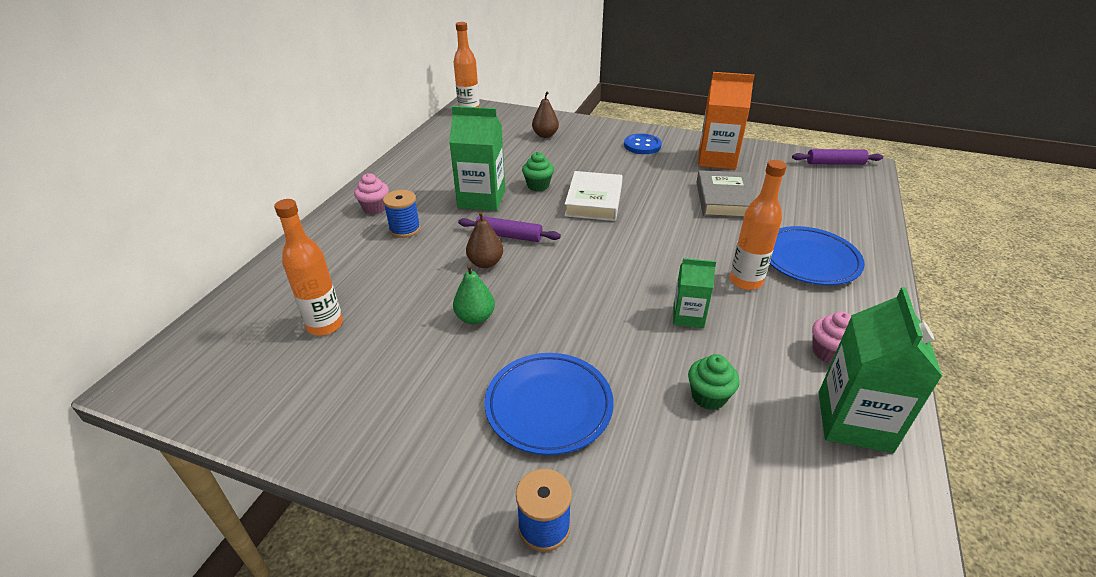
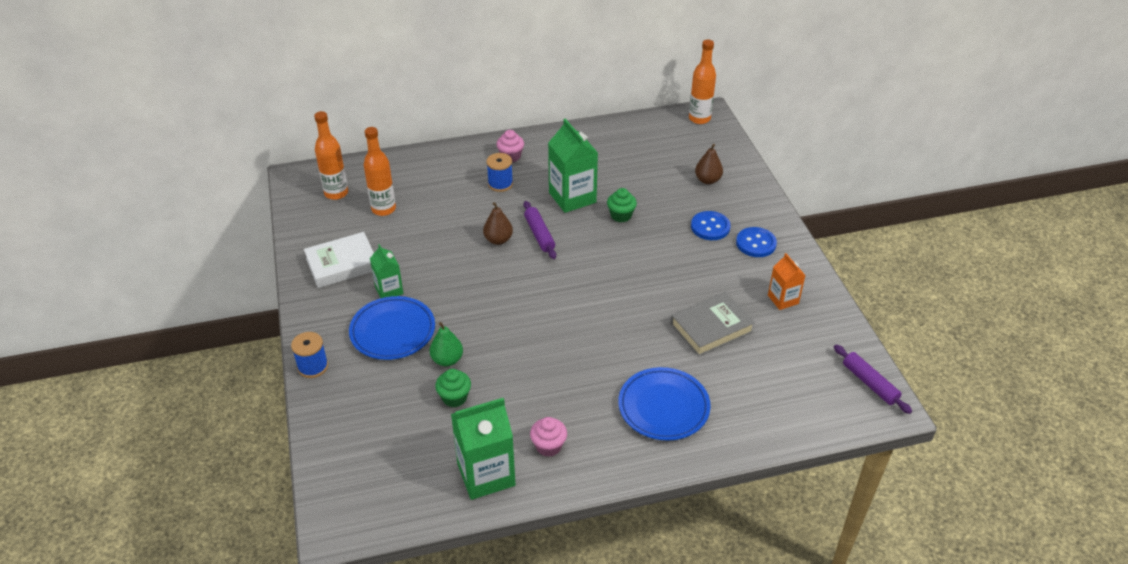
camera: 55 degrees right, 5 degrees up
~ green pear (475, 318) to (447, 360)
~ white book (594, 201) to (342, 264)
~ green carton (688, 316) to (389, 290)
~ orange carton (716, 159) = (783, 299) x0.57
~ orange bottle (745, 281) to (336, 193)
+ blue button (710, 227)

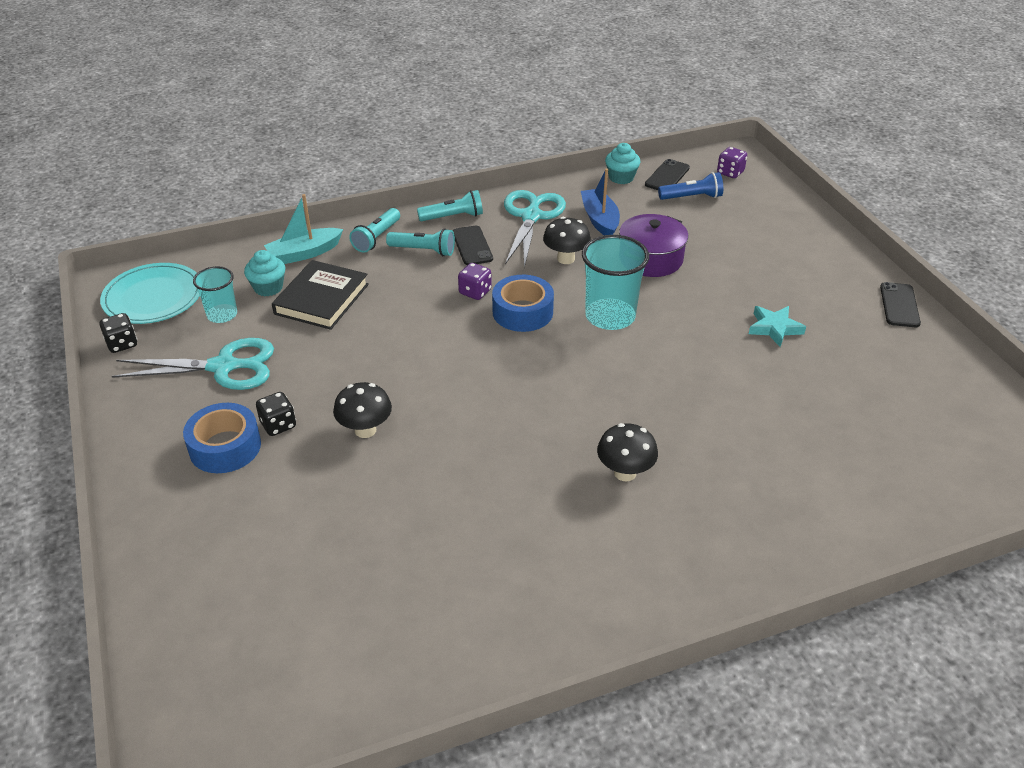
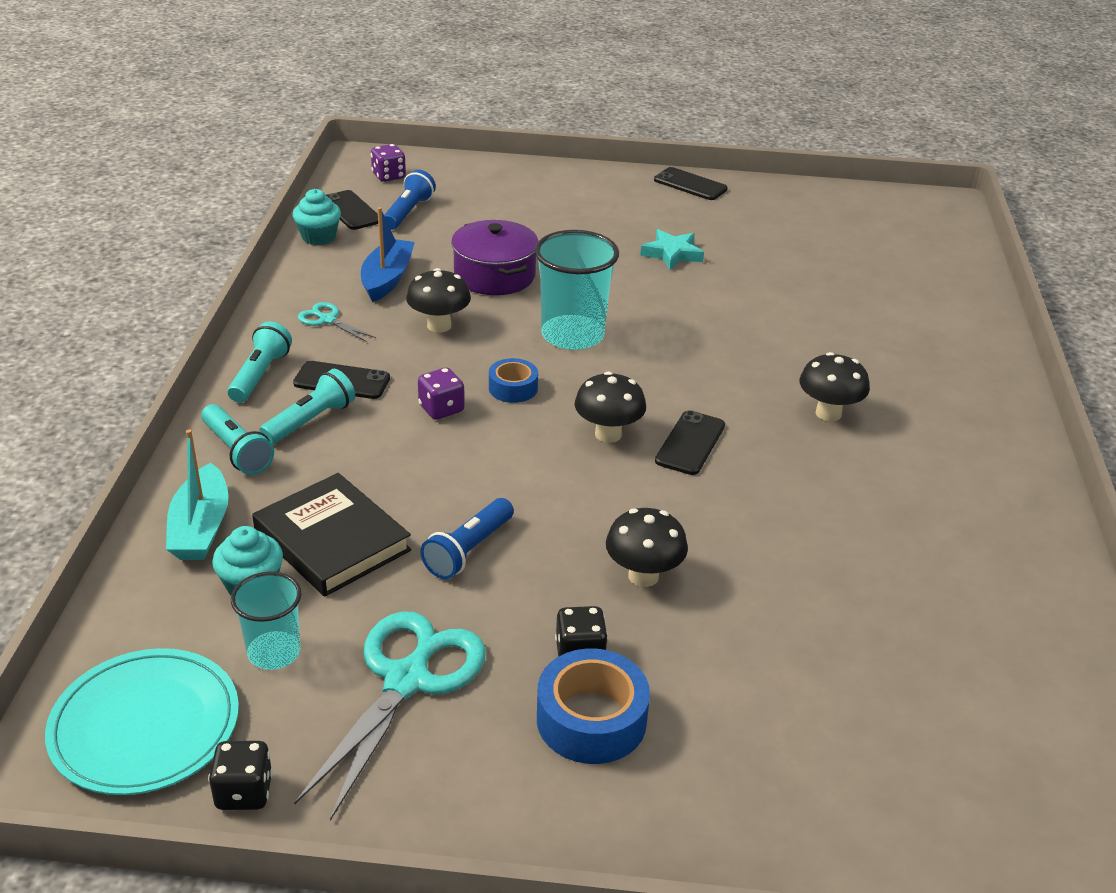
camera: 65 degrees left, 5 degrees down
~ blue tape (522, 312) = (513, 388) x0.60
~ turquoise scissors (531, 216) = (327, 320) x0.48
~ blue boat (600, 220) = (387, 279) 90 degrees clockwise
+ blue flashlight (468, 550)
+ black mushroom (608, 434)
+ black phone (690, 443)

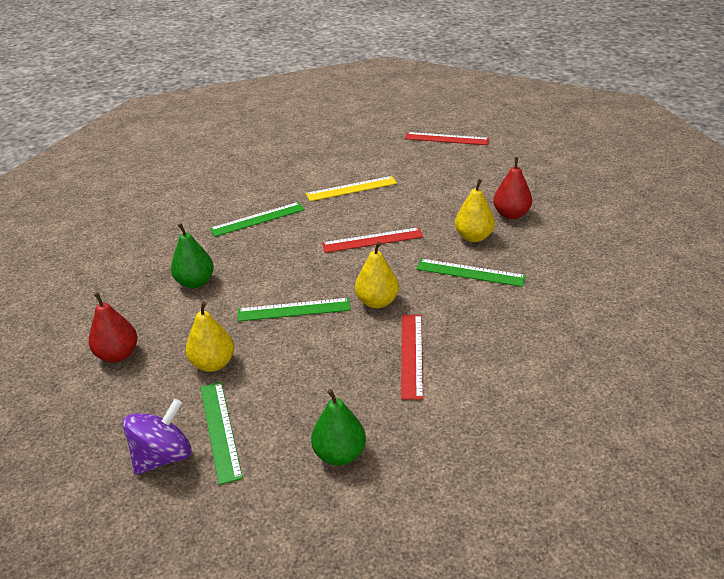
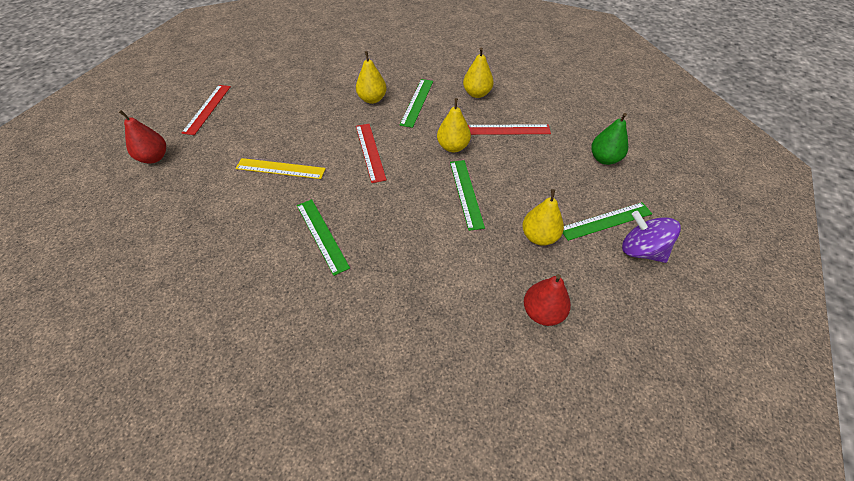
camera: 95 degrees left, 15 degrees up
- green pear (195, 282)
~ yellow ruler (351, 189) = (280, 168) 60 degrees counterclockwise
~ red pear (511, 214) to (154, 158)
+ yellow pear (477, 94)

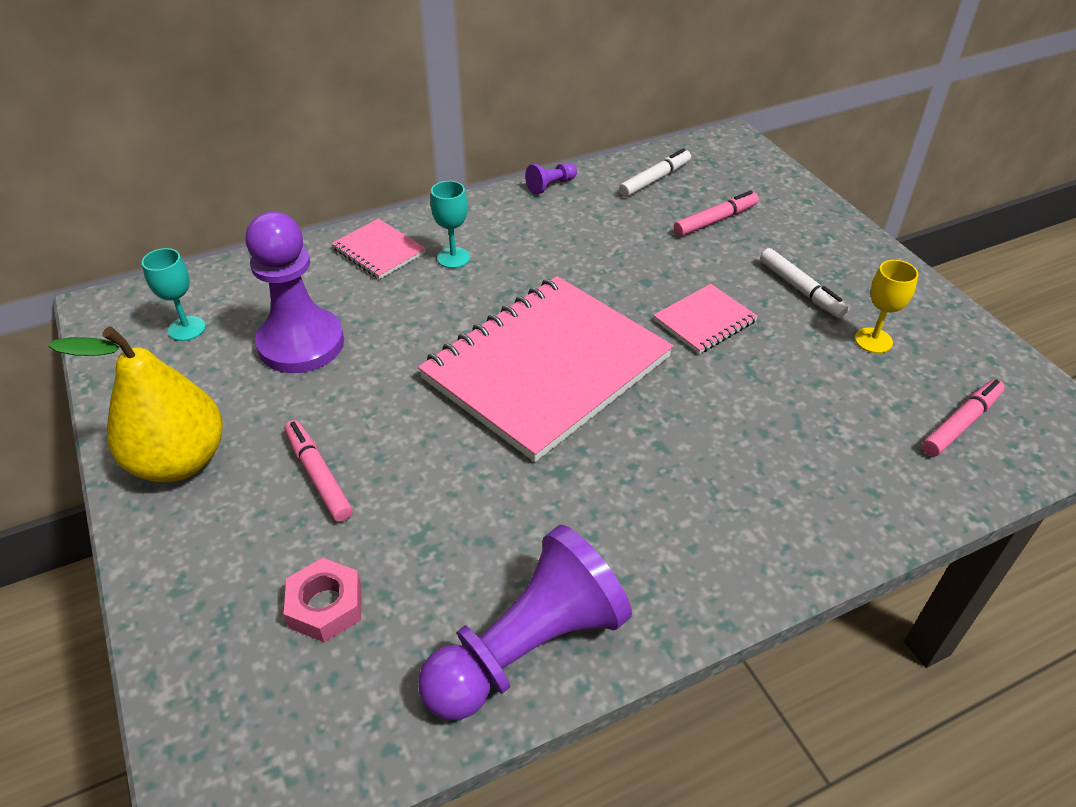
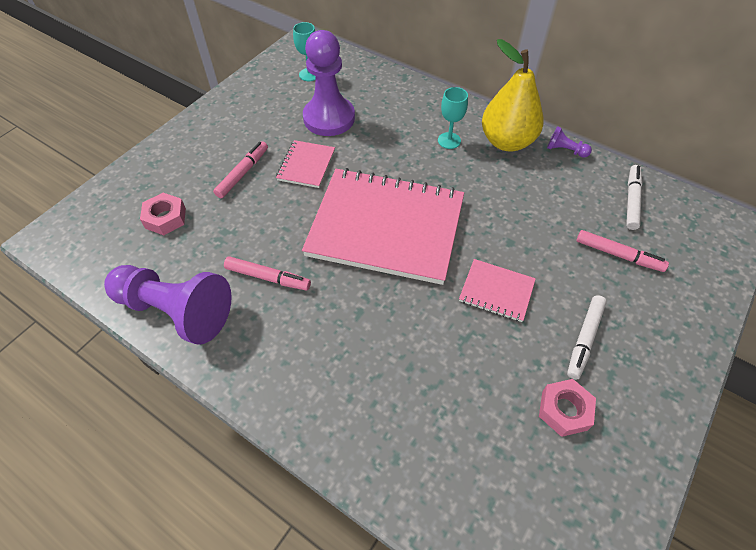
camera: 60 degrees right, 10 degrees up
~ yellow pear (179, 461) to (506, 142)
~ pink notebook (379, 251) to (306, 165)
~ white marker (655, 179) = (631, 200) 90 degrees counterclockwise
~ yellow goblet (873, 340) to pink nut (564, 410)
~ pink marker (961, 423) to (268, 277)

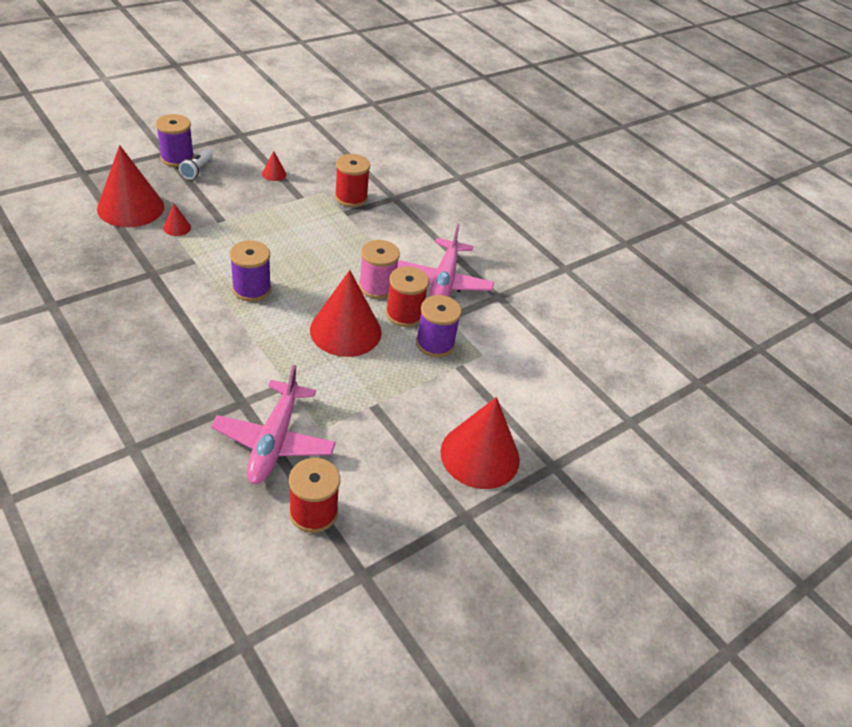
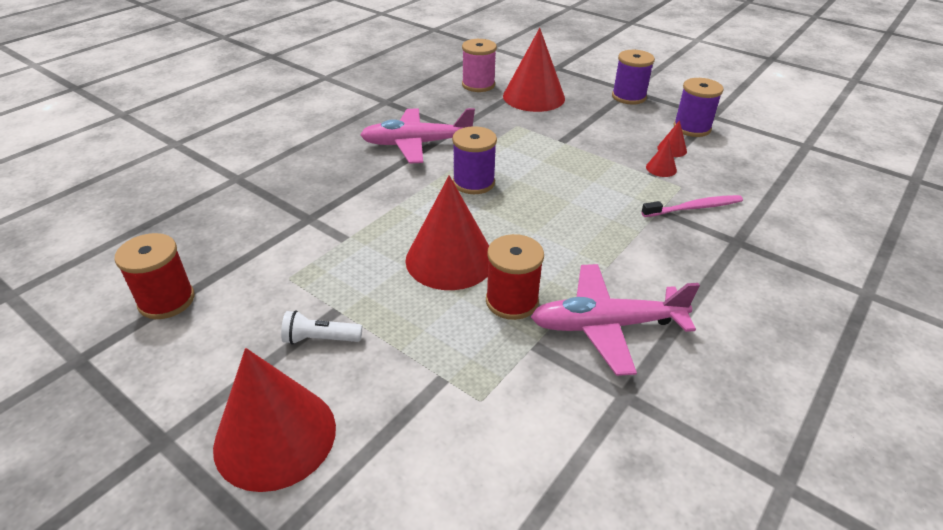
camera: 80 degrees right, 5 degrees down
~ red cone (177, 227) to (661, 168)
~ white flashlight (197, 170) to (320, 339)
~ pink plane (274, 441) to (416, 144)
~ red spool (351, 197) to pink toothbrush (694, 208)
~ pink spool (377, 287) to (478, 85)
~ purple spool (435, 343) to (692, 128)

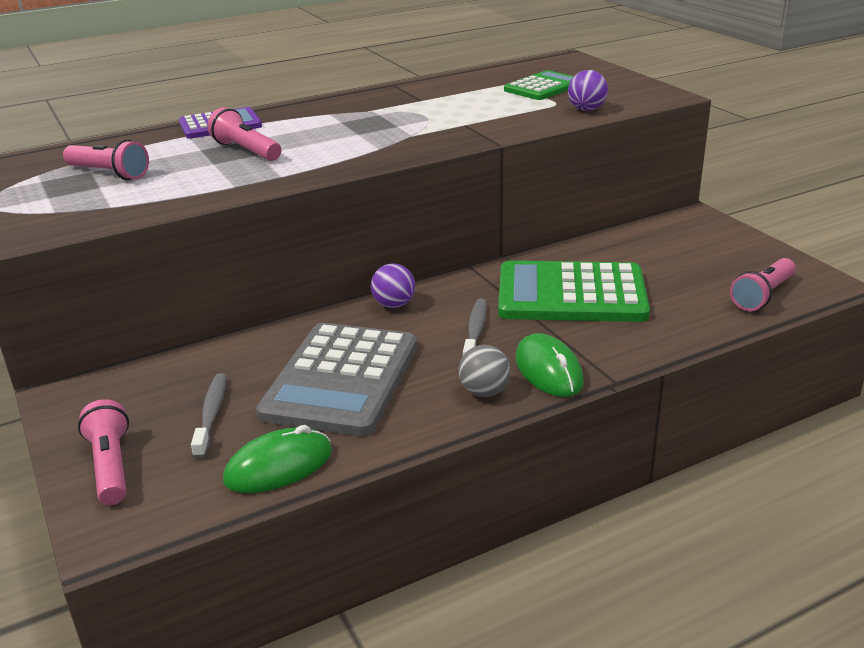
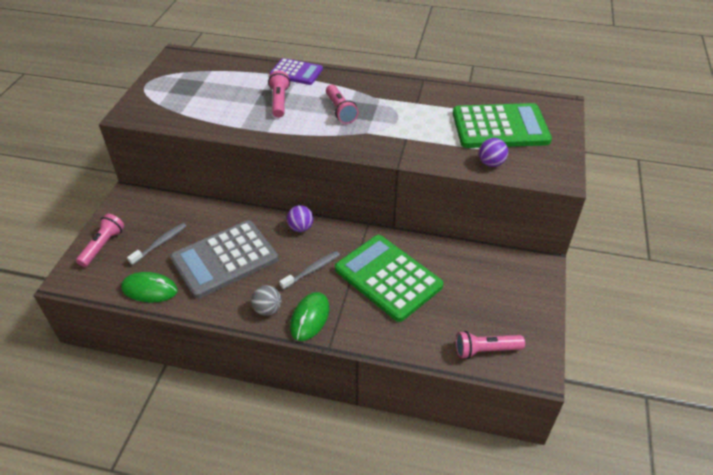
camera: 40 degrees right, 15 degrees up
~ pink flashlight (109, 173) to (340, 110)
~ green calculator (543, 87) = (500, 127) x1.74

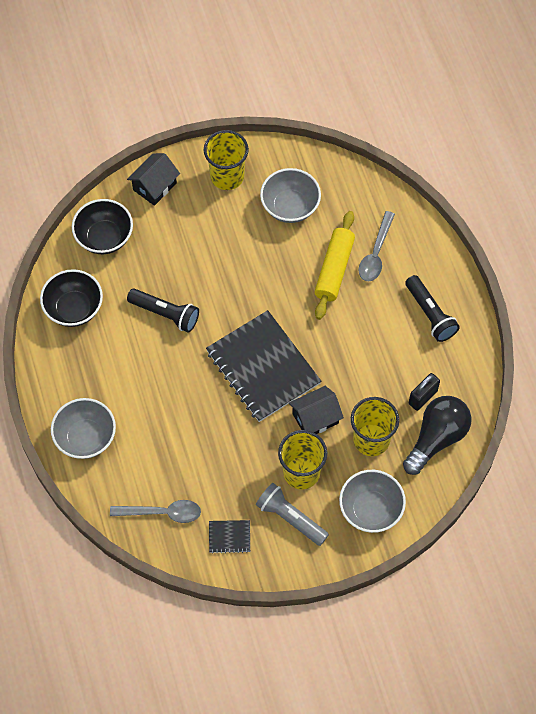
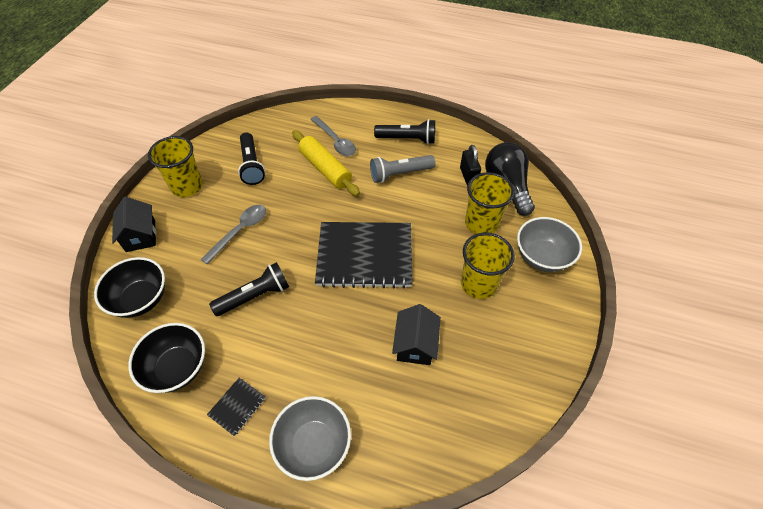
camera: 55 degrees left, 10 degrees down
~ grey spoon (162, 513) to (240, 231)
~ black notebook (229, 537) to (237, 407)
~ grey flashlight (290, 518) to (400, 174)
~ grey bowl (290, 207) to black flashlight (252, 165)
~ black house (315, 418) to (415, 344)

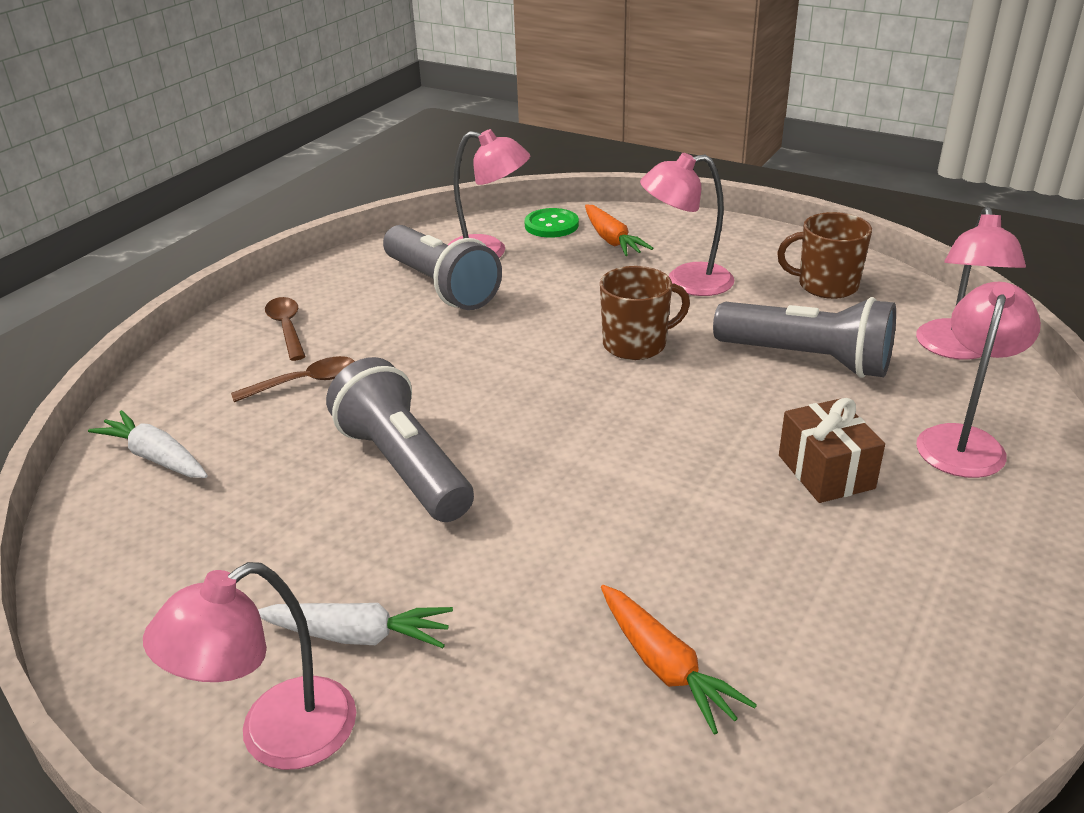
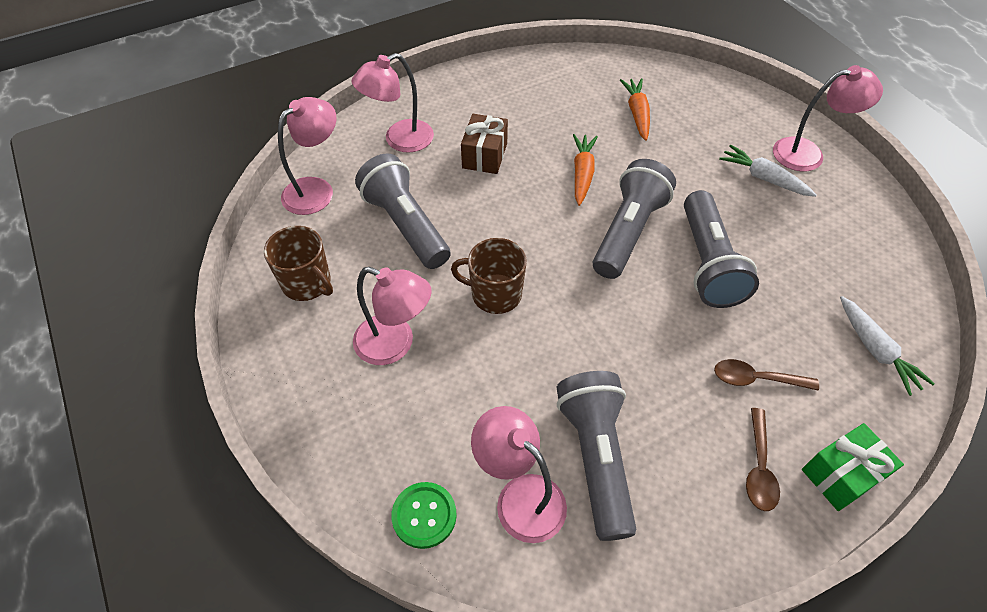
camera: 150 degrees left, 20 degrees up
~ orange carrot (611, 240) to (582, 174)
+ grey flashlight (628, 232)
+ green gift (841, 475)

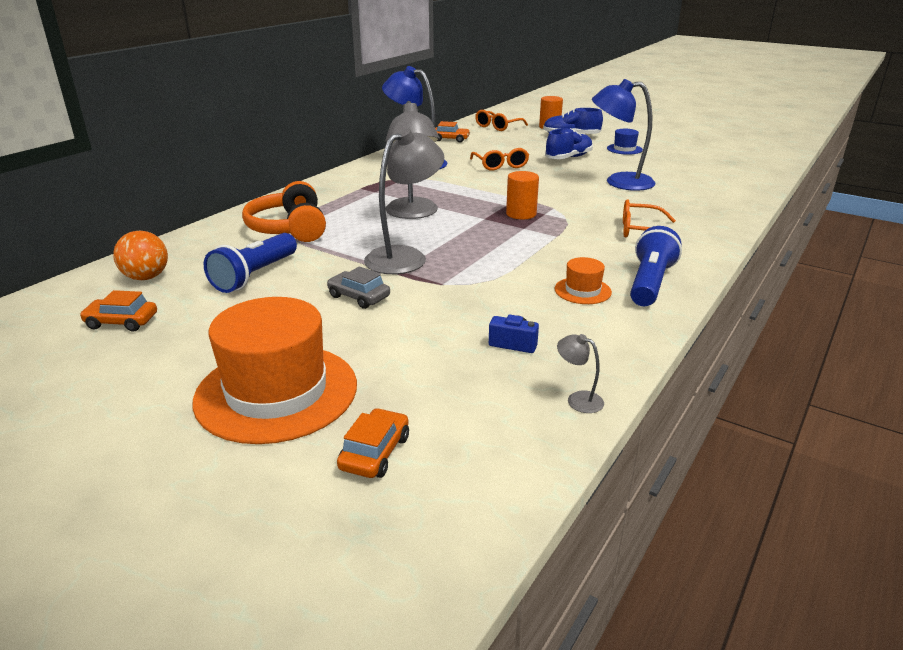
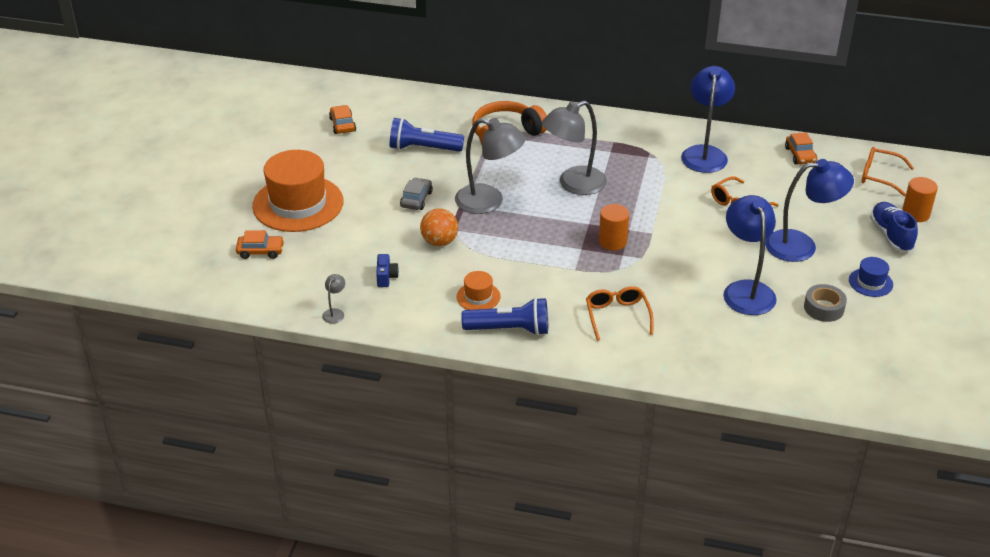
camera: 70 degrees right, 10 degrees up
~ orange ball (146, 277) to (439, 242)
~ blue shoe (568, 158) to blue lamp (801, 245)
+ grey tape (823, 308)

